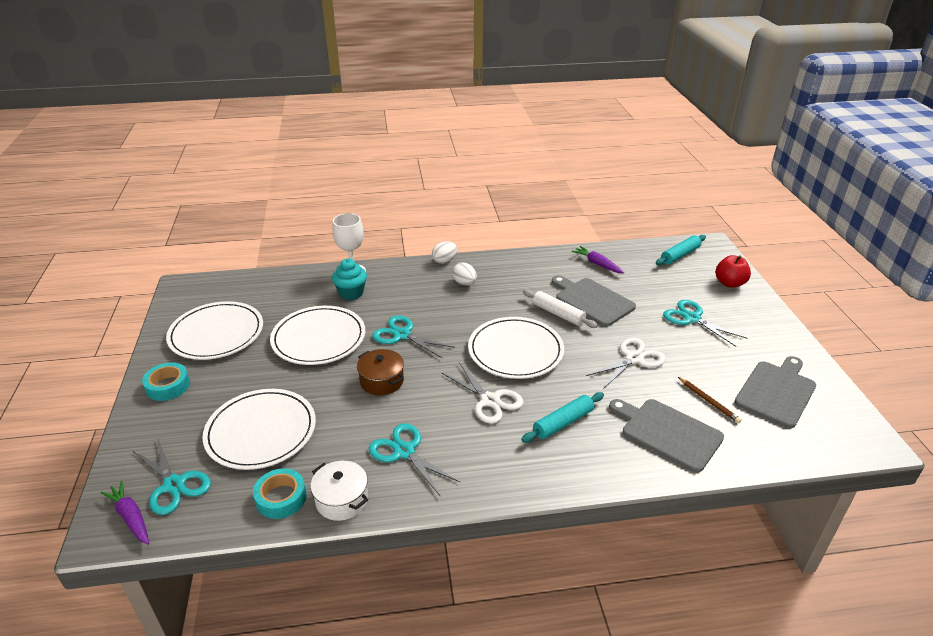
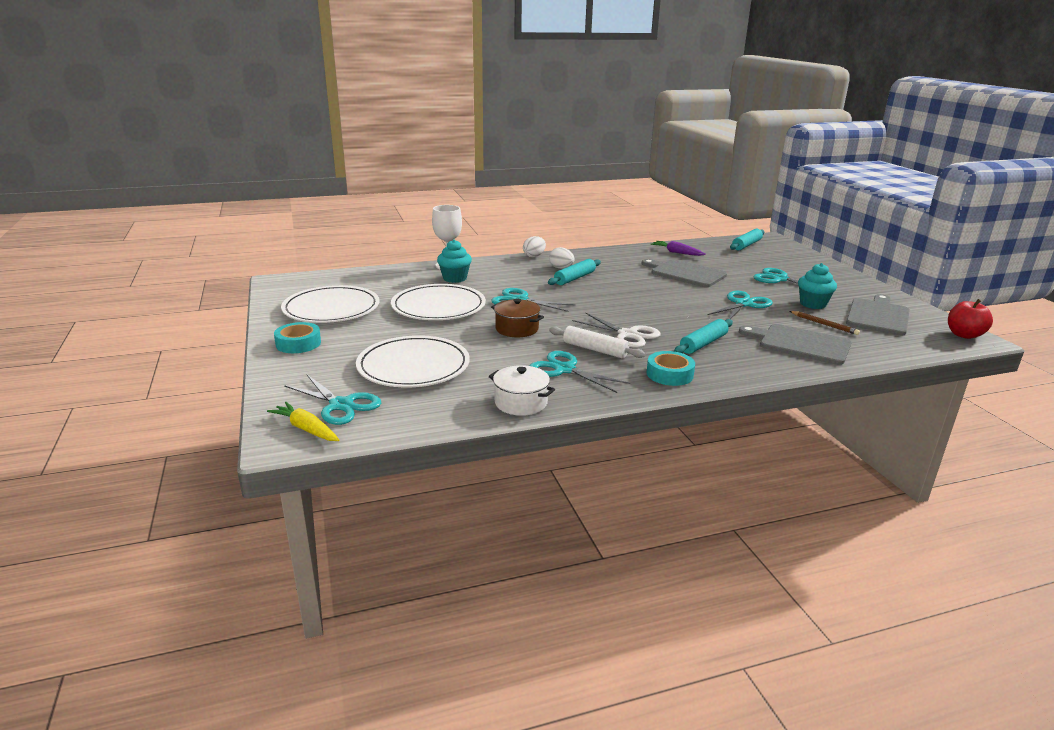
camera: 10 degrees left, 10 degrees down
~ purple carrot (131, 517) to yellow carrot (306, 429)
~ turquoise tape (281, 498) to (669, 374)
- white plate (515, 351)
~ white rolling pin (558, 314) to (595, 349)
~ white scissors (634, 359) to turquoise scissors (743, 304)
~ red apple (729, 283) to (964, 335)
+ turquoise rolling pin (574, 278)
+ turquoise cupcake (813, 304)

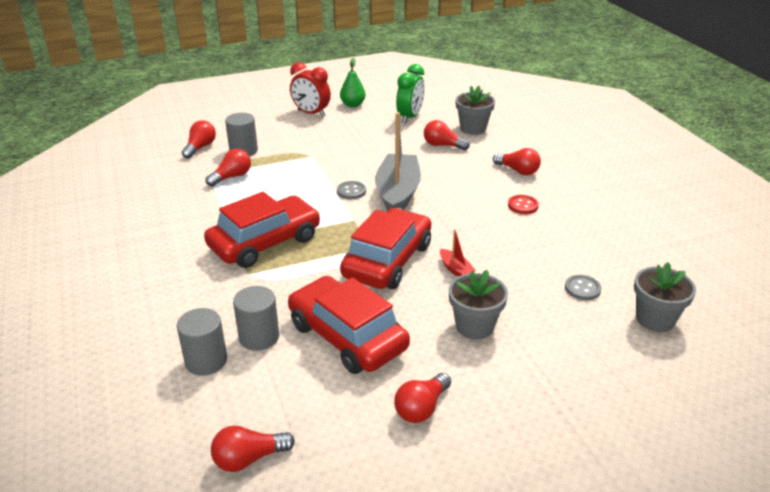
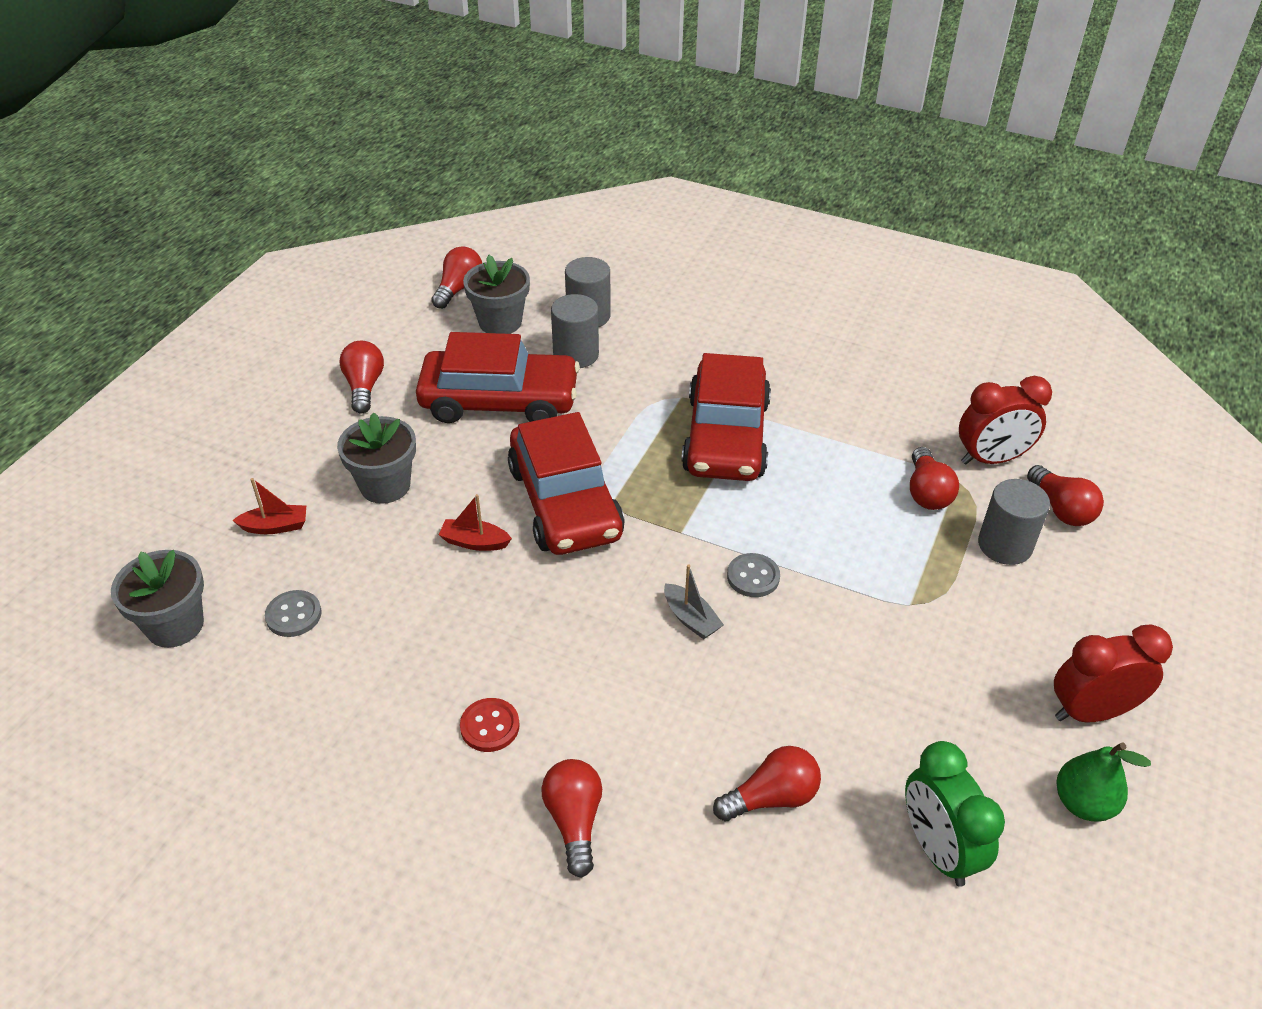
camera: 135 degrees right, 10 degrees up
~ grey boat (398, 193) = (691, 619) x0.42
~ grey flower pot (473, 128) to (500, 322)
~ red light bulb (518, 171) = (574, 821) 90 degrees clockwise
+ red boat (275, 526)
+ red clock (991, 459)

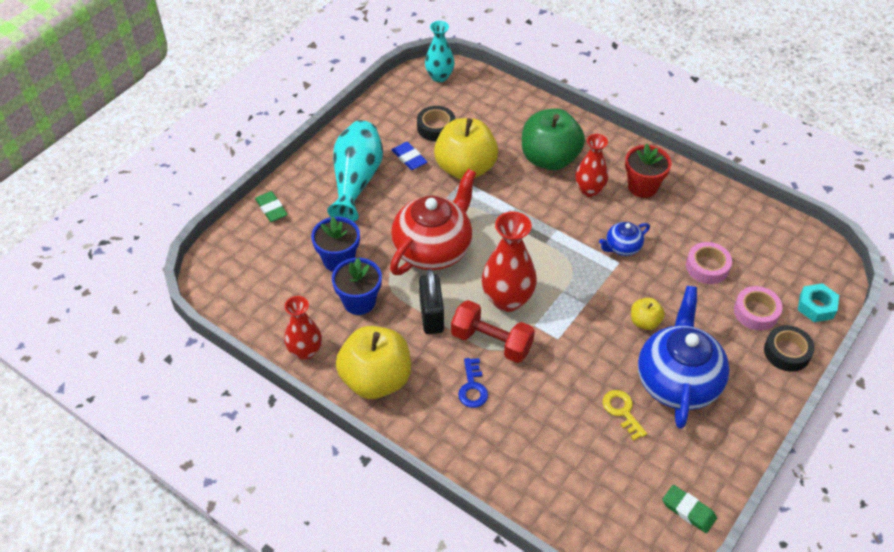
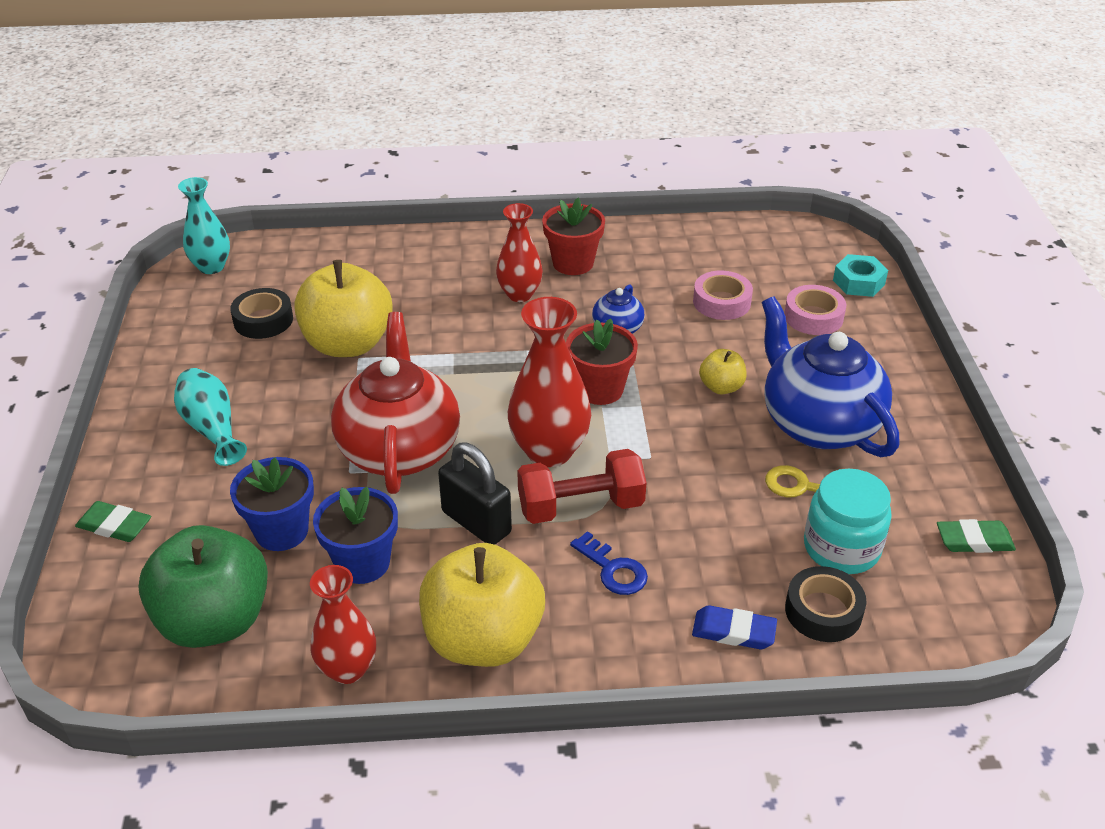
camera: 40 degrees left, 10 degrees down
~ turquoise vase (356, 181) = (212, 428) x0.66
~ blue eraser (409, 158) to (733, 631)
~ green apple (549, 159) to (215, 620)
~ black tape (787, 352) to (823, 611)
+ red flower pot (600, 389)
+ turquoise jar (841, 548)

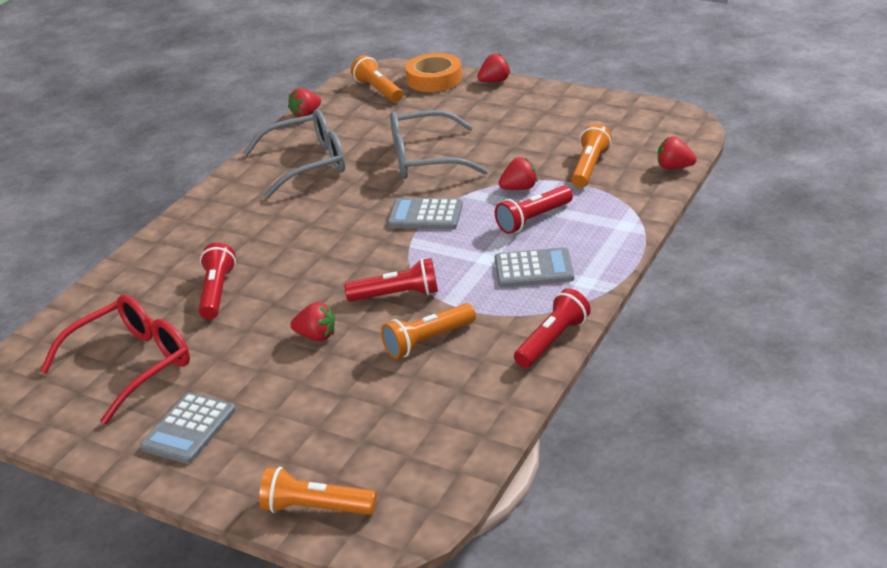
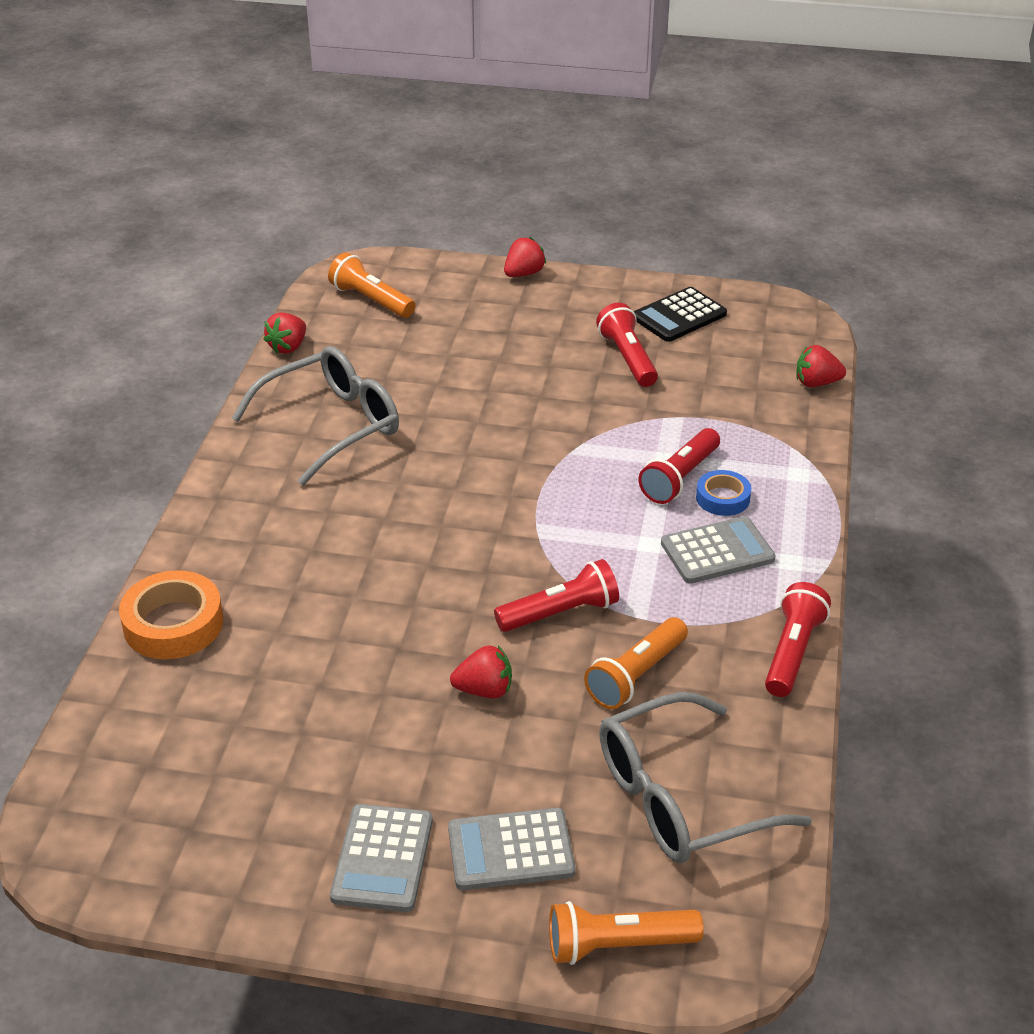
camera: 20 degrees left, 5 degrees up
- red glasses (132, 364)
~ red flashlight (217, 292) to (628, 358)
~ grey calculator (425, 215) to (511, 850)
~ grey glasses (425, 159) to (680, 798)
~ orange tape (434, 79) to (173, 624)
- red strawberry (519, 188)
- orange flashlight (589, 167)
+ black calculator (679, 316)
+ blue tape (722, 498)

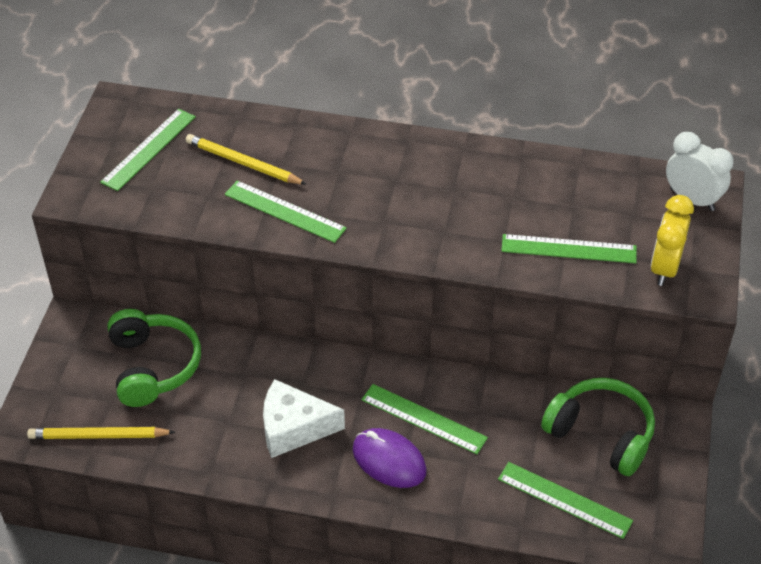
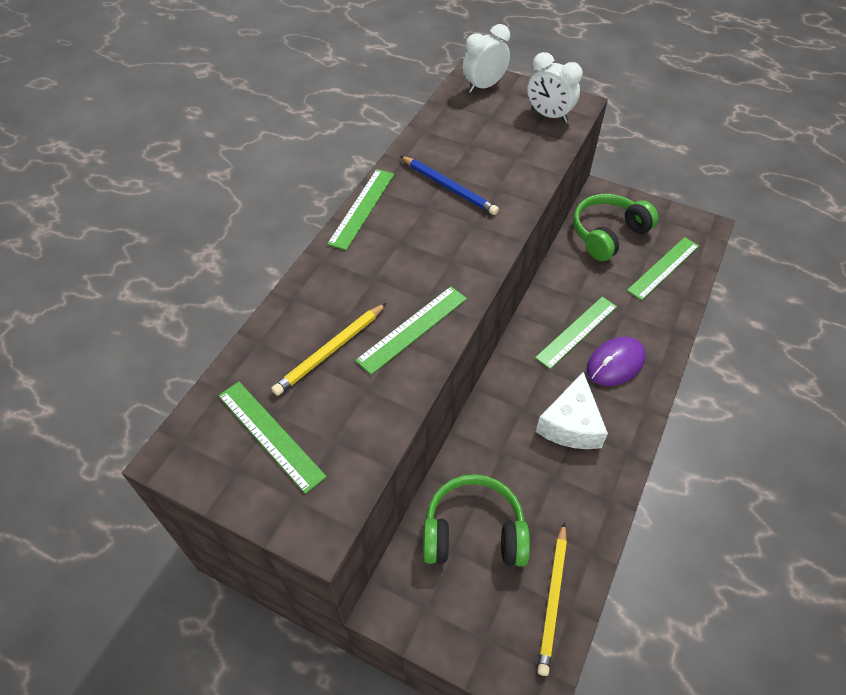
camera: 75 degrees left, 5 degrees up
~ green ruler (568, 249) to (362, 208)
~ yellow clock (664, 268) to white clock (549, 115)
+ blue pencil (448, 187)

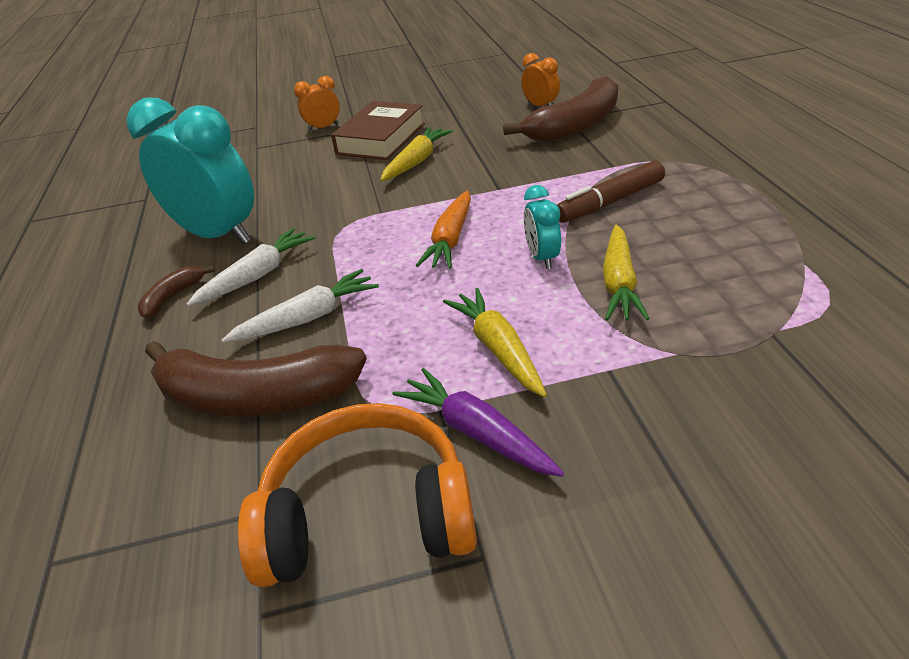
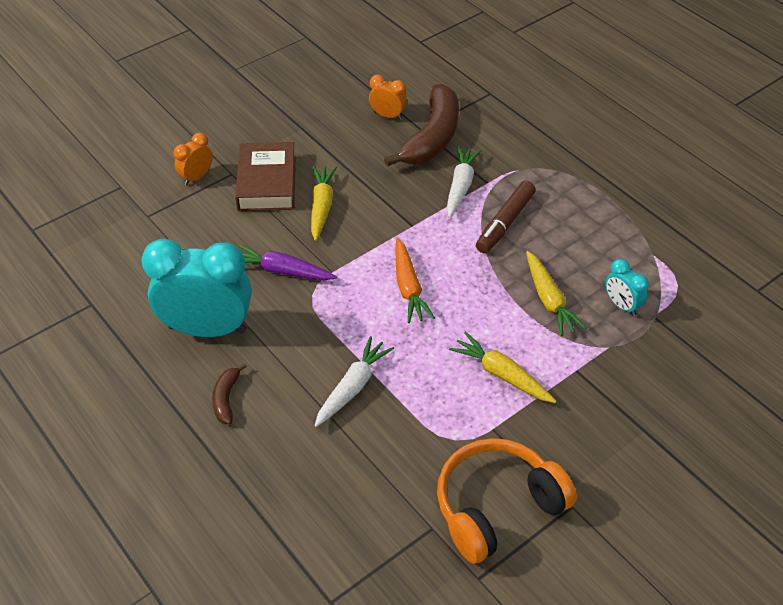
camera: 30 degrees left, 10 degrees up
- brown banana (254, 397)
~ white carrot (257, 276) to (460, 186)
~ purple carrot (476, 432) to (282, 271)
~ turquoise clock (542, 258) to (621, 305)

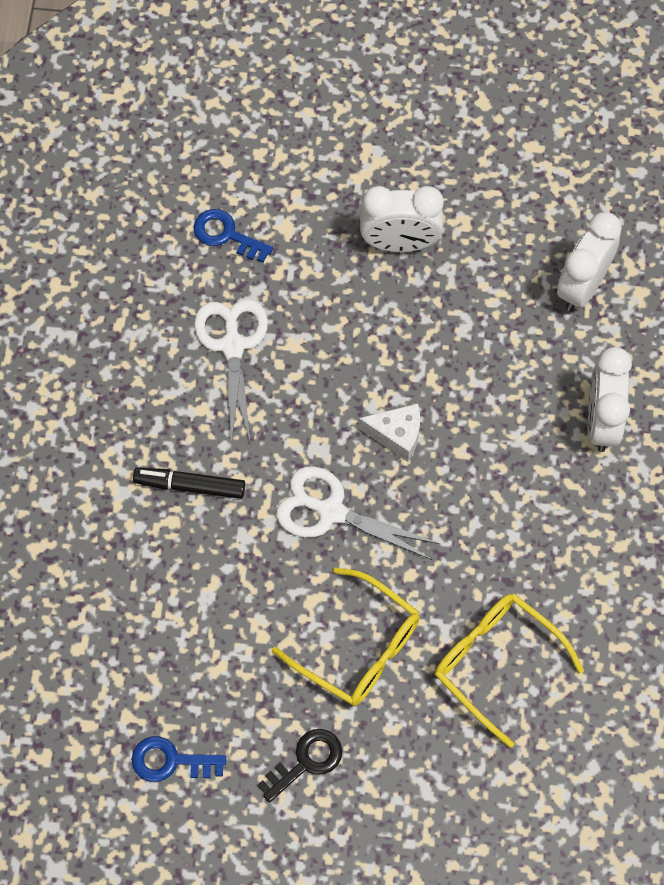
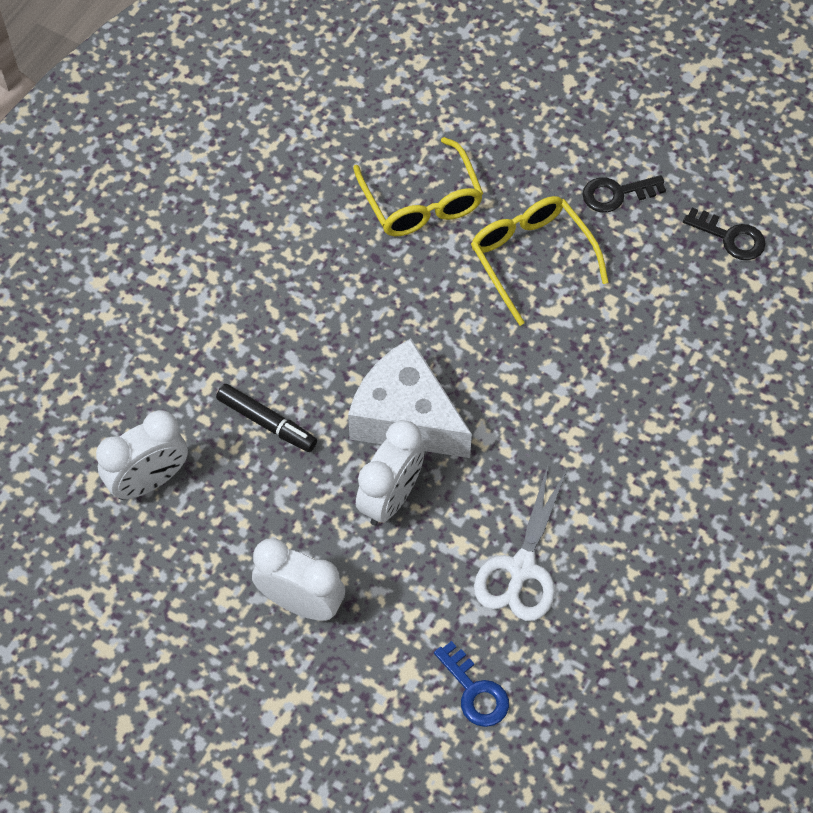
camera: 155 degrees left, 5 degrees down
~ blue key (170, 761) to black key (730, 237)
~ black marker (190, 486) to (267, 422)
- white scissors (331, 511)
~ white cheese (396, 435) = (405, 417) x1.95
~ white clock (602, 422) to (390, 498)

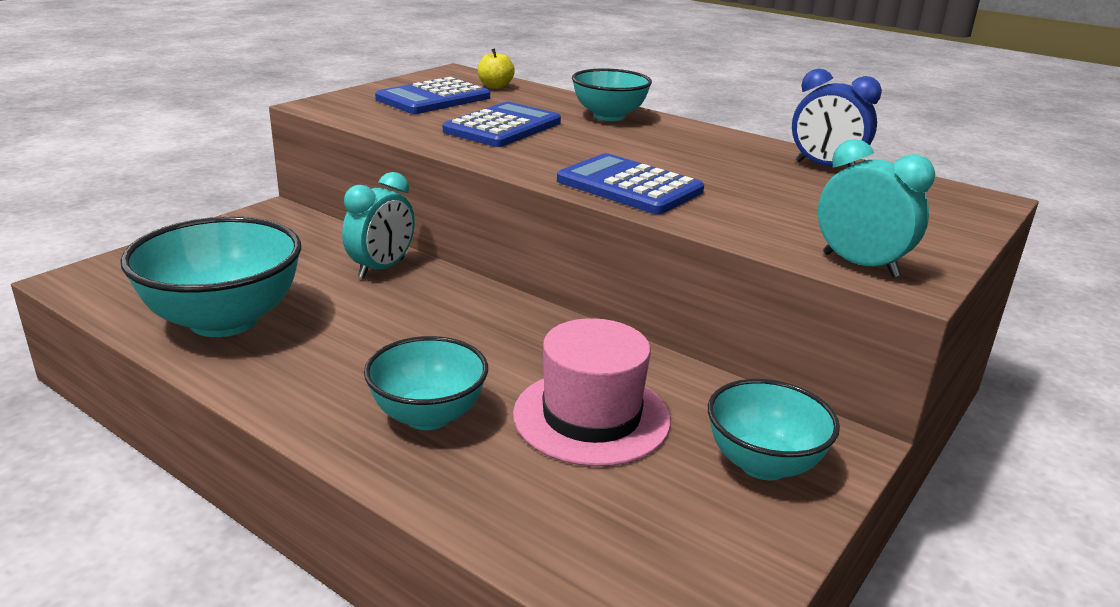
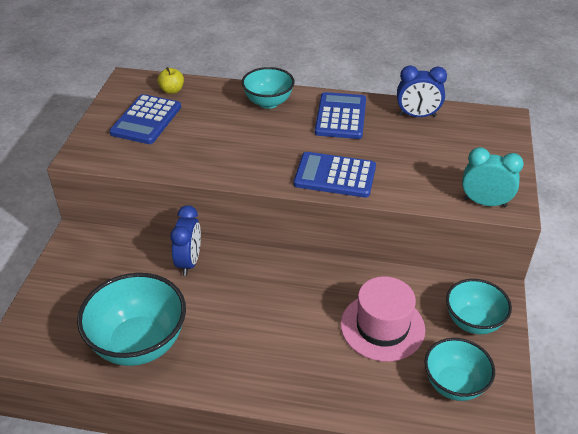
camera: 25 degrees left, 15 degrees up
~ turquoise clock (381, 268) to blue clock (189, 262)
~ turquoise bowl (428, 416) to (454, 384)
~ blue calculator (502, 127) to (340, 116)

